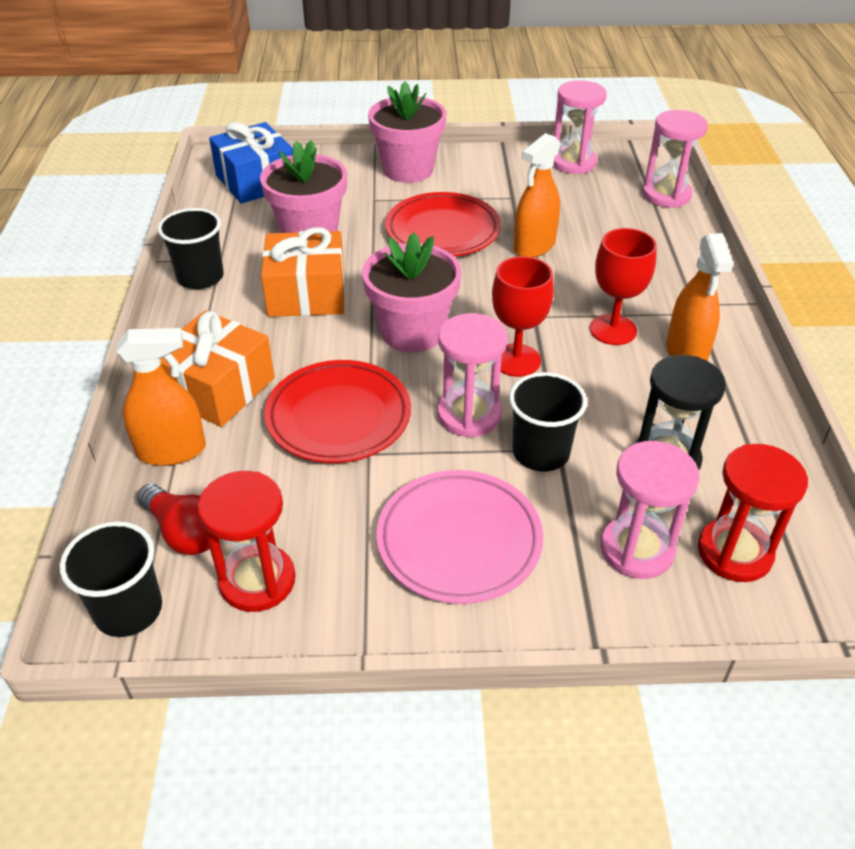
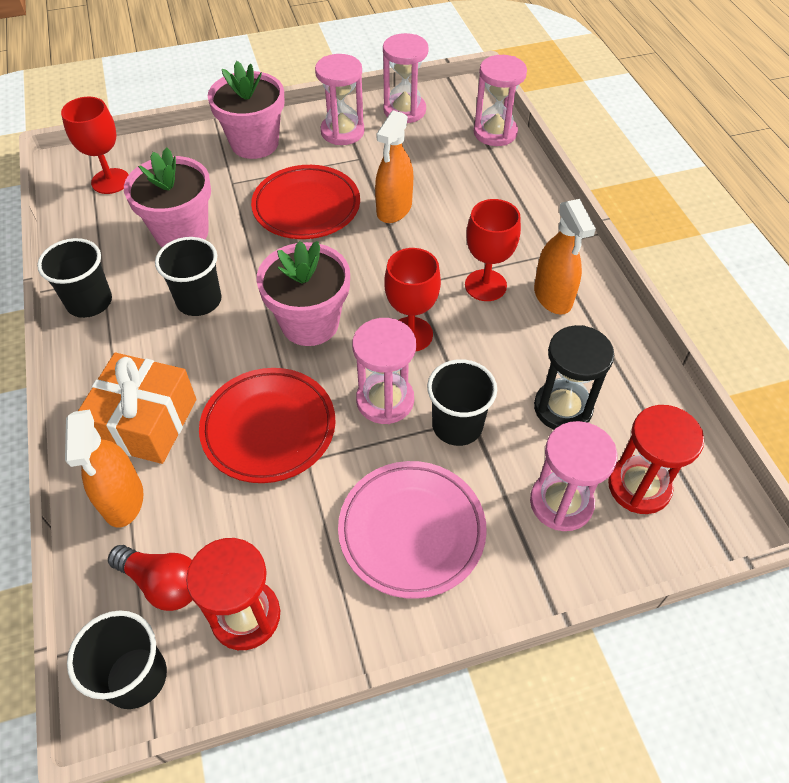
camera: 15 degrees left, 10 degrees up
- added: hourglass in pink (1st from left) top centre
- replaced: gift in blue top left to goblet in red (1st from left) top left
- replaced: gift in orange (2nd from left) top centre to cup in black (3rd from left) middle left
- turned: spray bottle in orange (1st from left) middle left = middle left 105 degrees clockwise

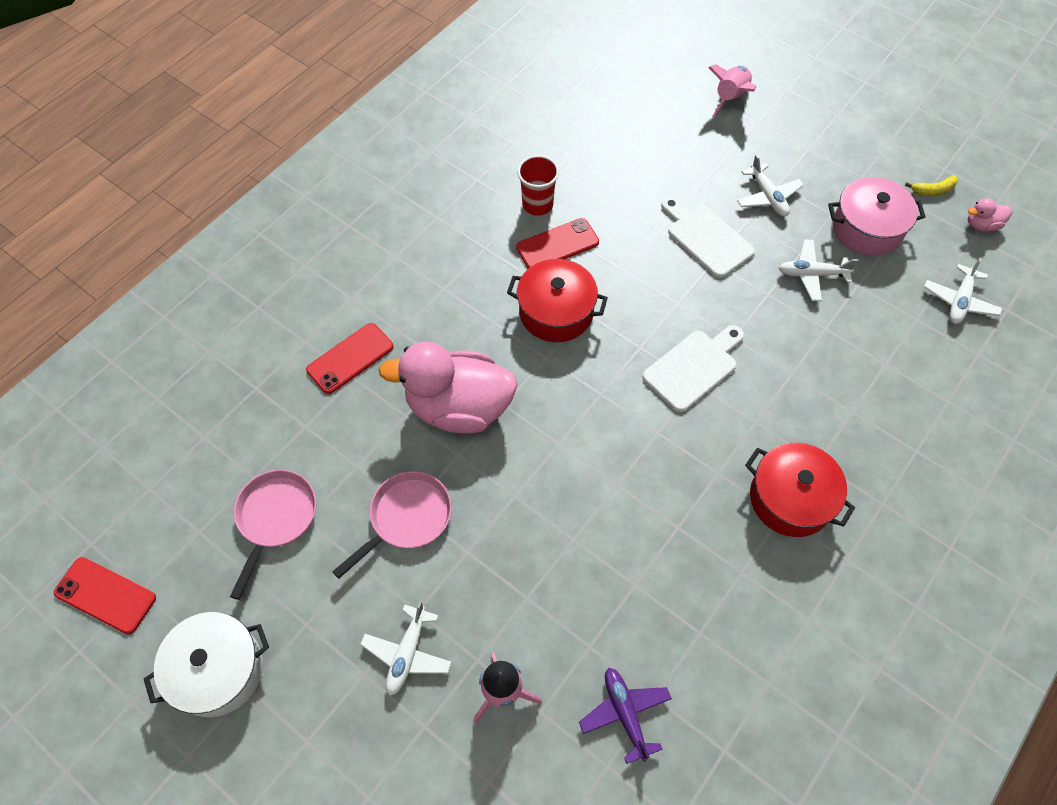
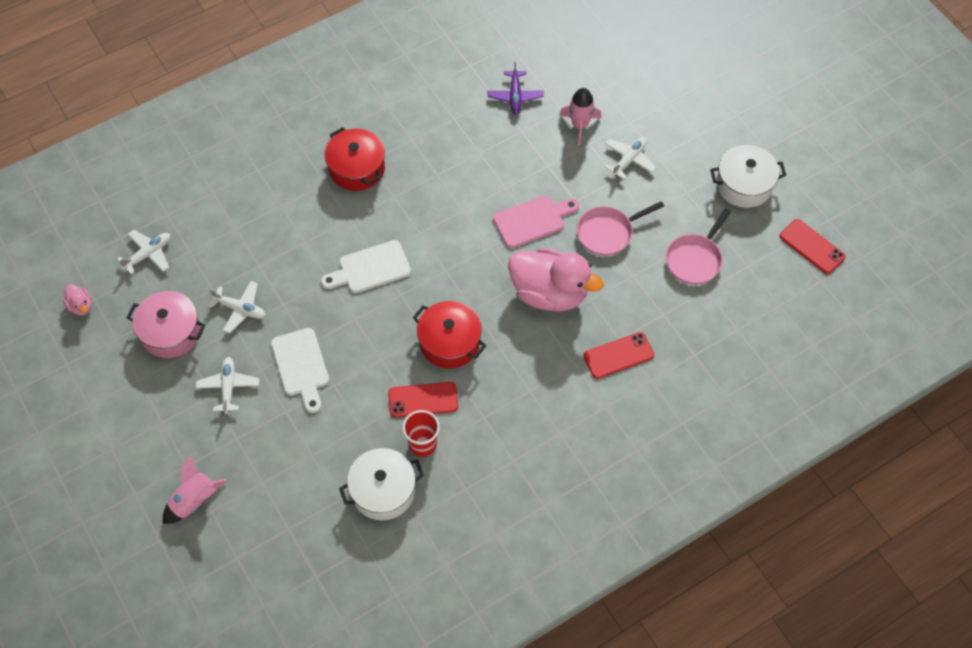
camera: 160 degrees left, 0 degrees up
- removed: banana in yellow top right
- added: pot in white (1st from left) bottom centre
- added: cutting board in pink centre
- turned: duck in pink (2nd from left in the first image) top right = middle left 45 degrees clockwise

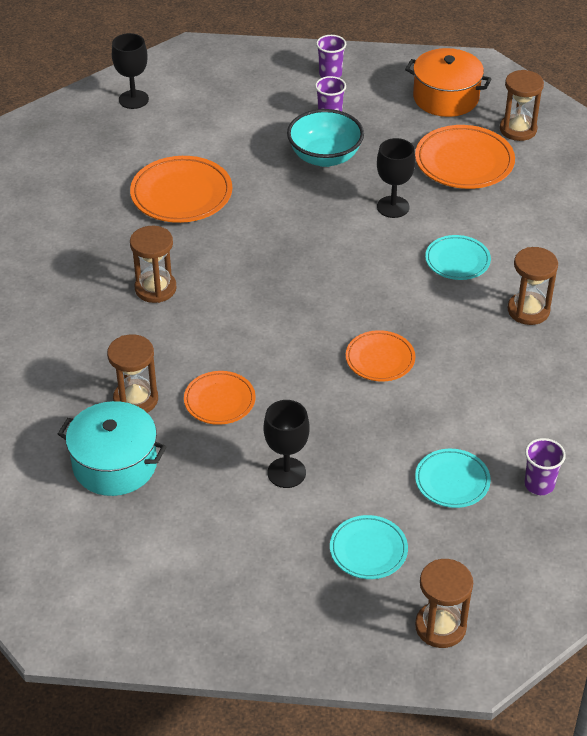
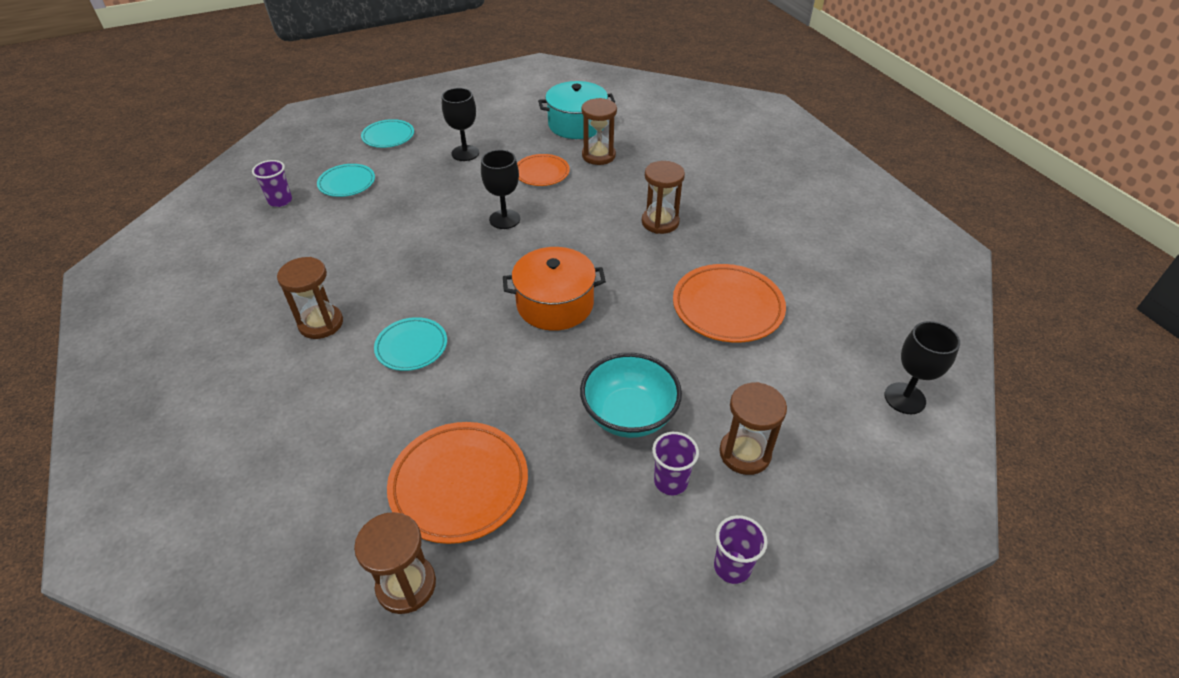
camera: 150 degrees right, 0 degrees up
- removed: plate in orange (3rd from left) centre
- moved: goblet in black (3rd from left in the first image) top right to goblet in black (2nd from left) top centre
- moved: pot in orange top right to centre
- moved: hourglass in brown (3rd from left in the first image) bottom right to hourglass in brown (5th from left) centre

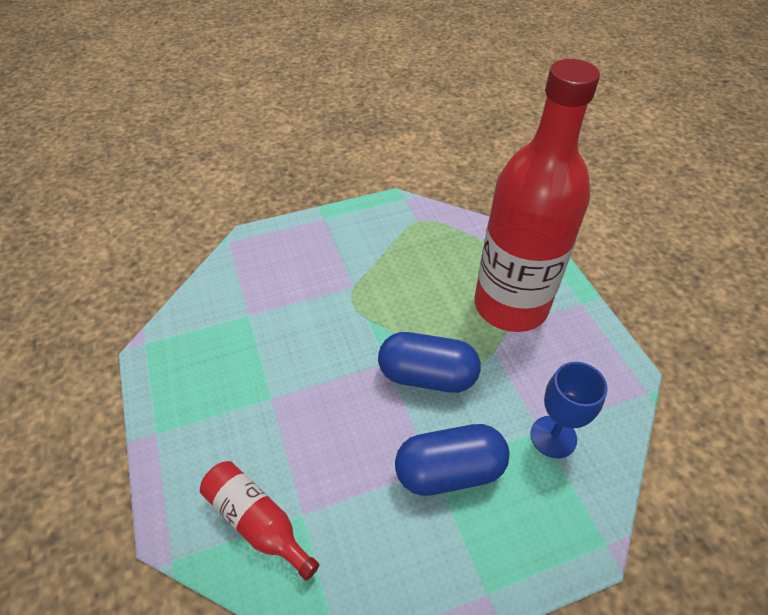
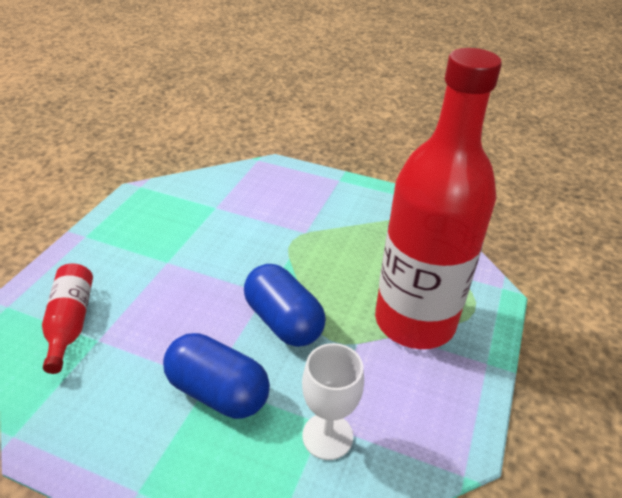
camera: 40 degrees right, 10 degrees down
- recoloured: goblet in blue bottom right to goblet in white bottom centre

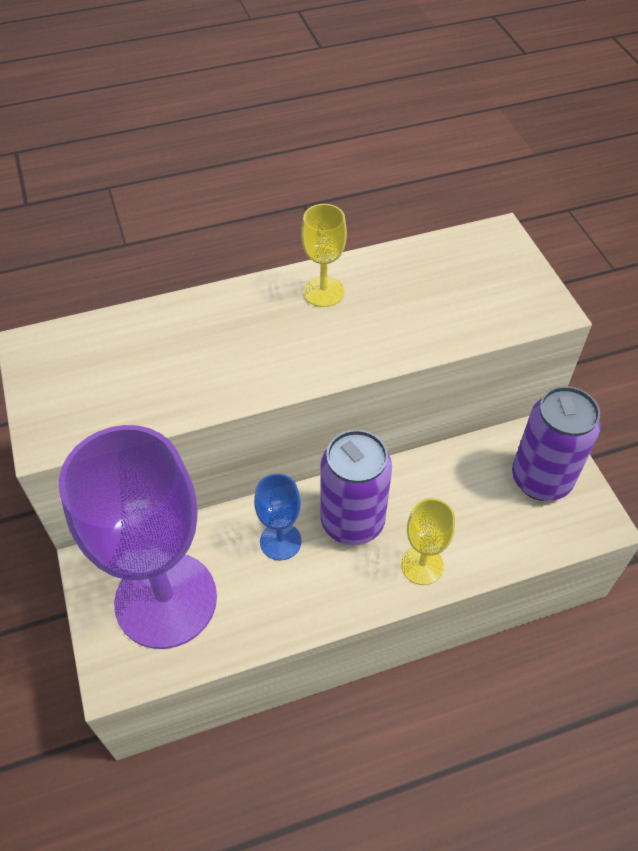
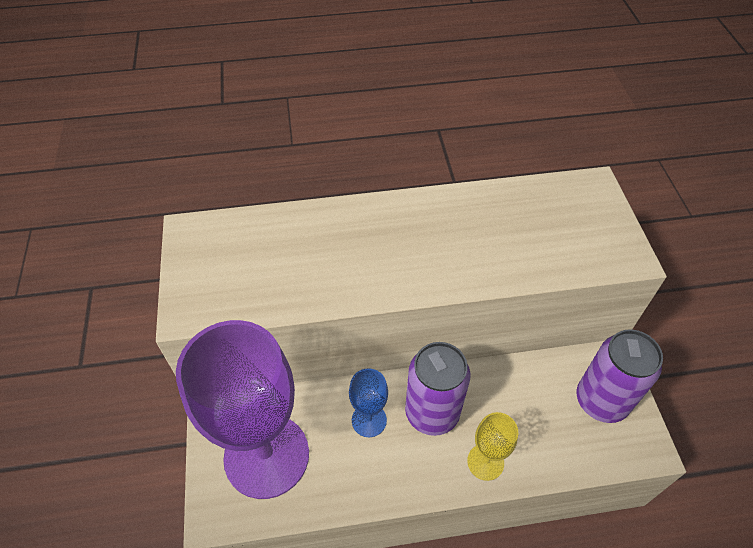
camera: 10 degrees right, 0 degrees up
- removed: goblet in yellow (1st from left) top centre

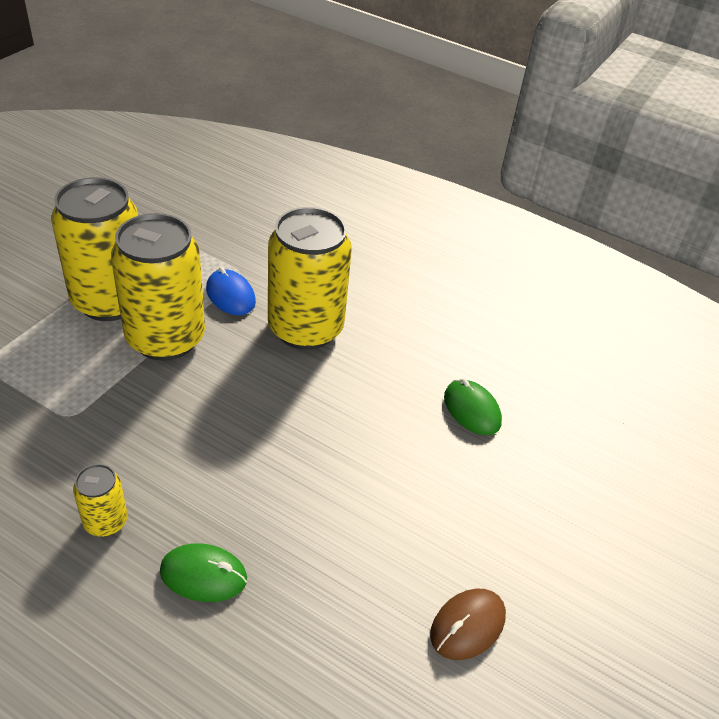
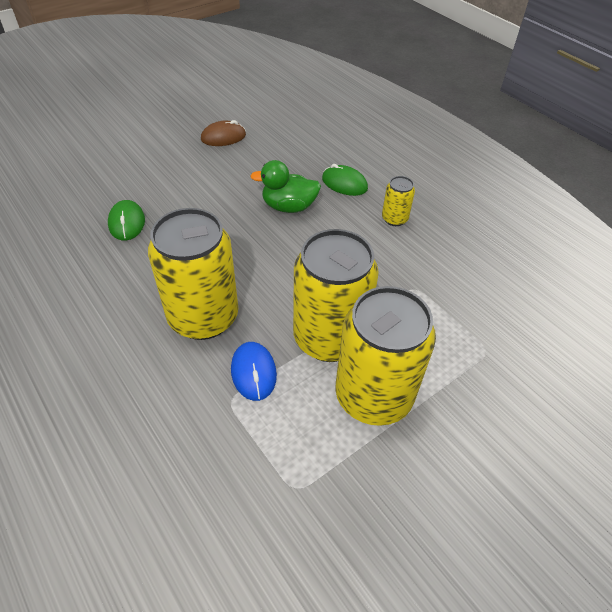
camera: 155 degrees left, 5 degrees up
- added: duck in green top centre

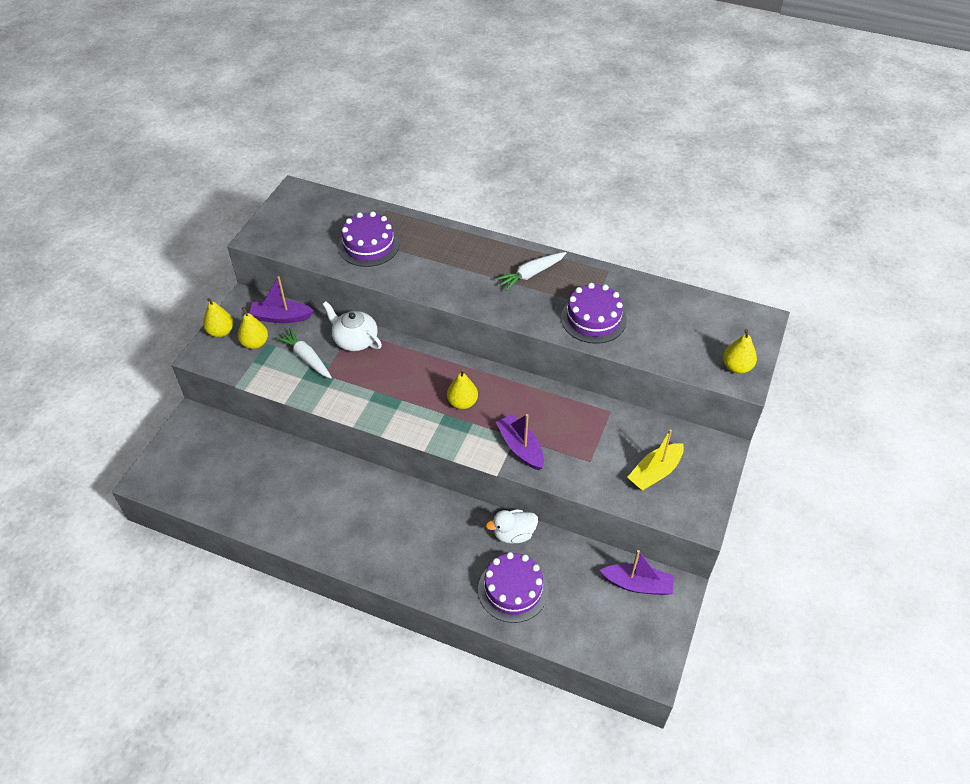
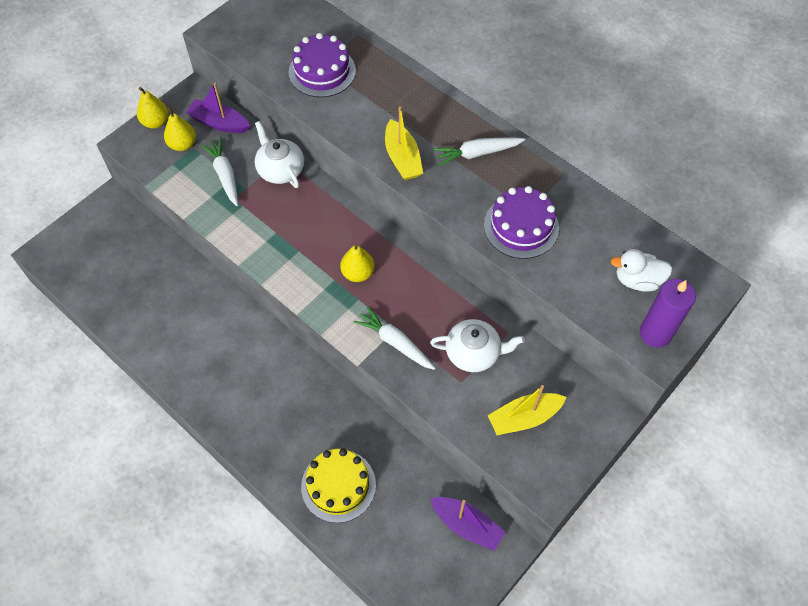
camera: 20 degrees right, 10 degrees up
- added: boat in yellow (1st from left) top centre
- added: teapot in white (2nd from left) centre
- moved: duck in white bottom centre to middle right
- replaced: boat in purple (2nd from left) centre to carrot in white (2nd from left) centre
- replaced: pear in yellow (4th from left) middle right to candle in purple middle right
- recoloured: cake in purple (2nd from left) bottom centre to cake in yellow bottom centre

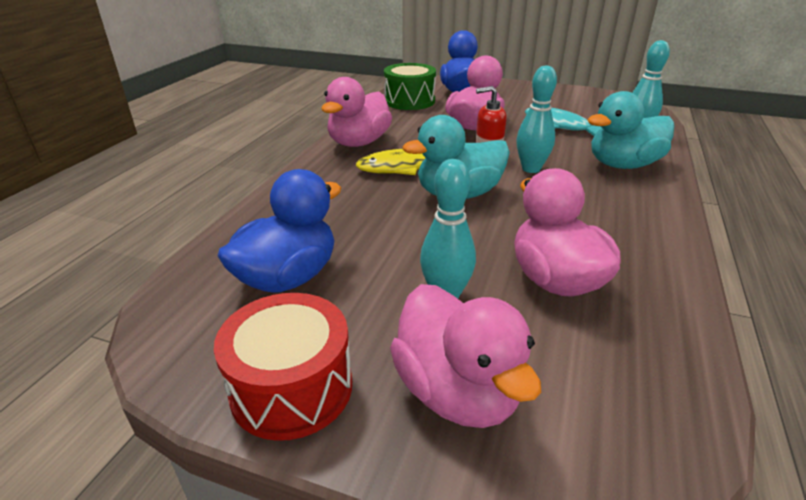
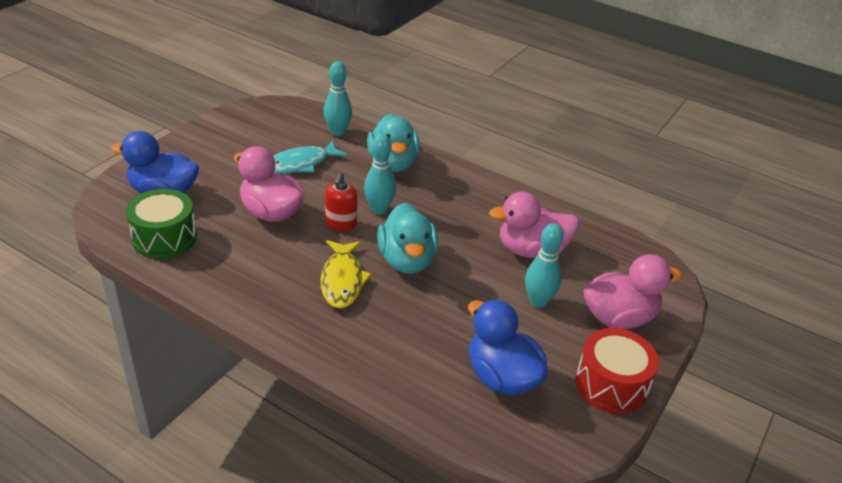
camera: 80 degrees left, 5 degrees up
- removed: duck in pink (1st from left) top centre

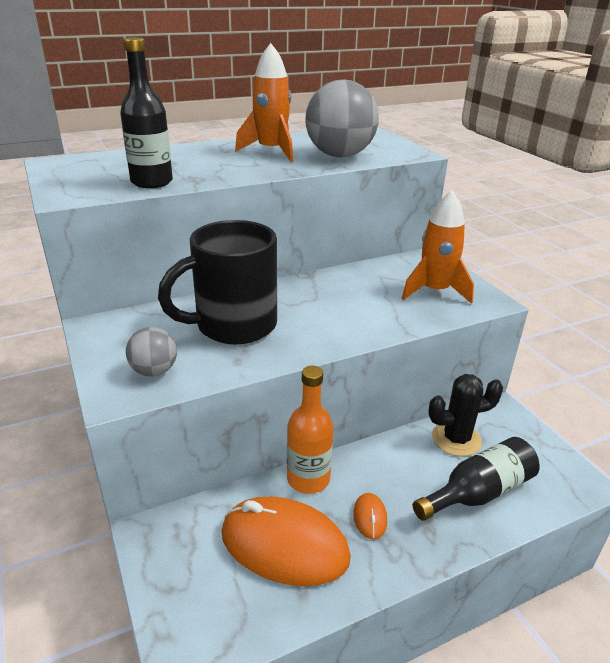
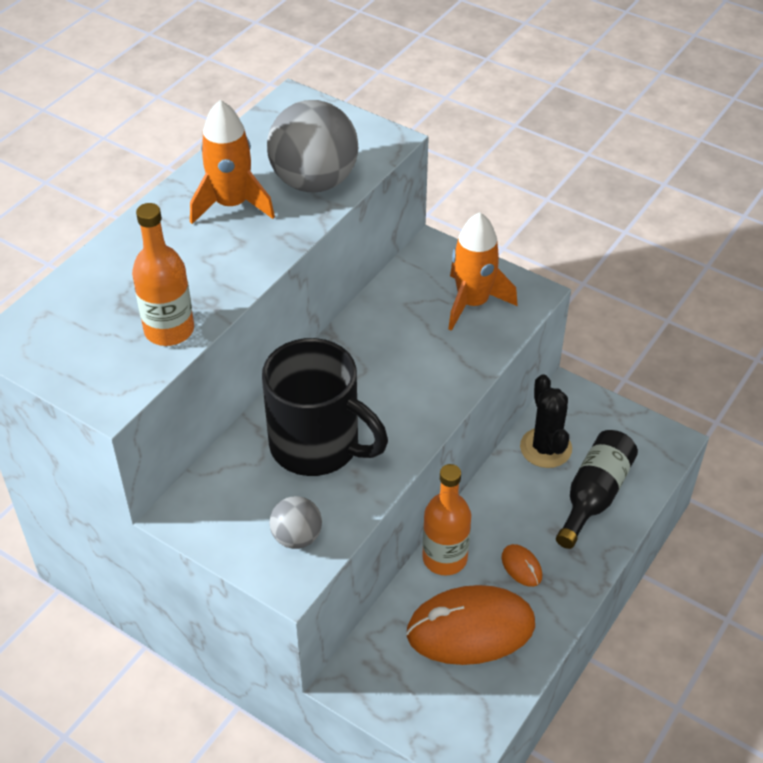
camera: 30 degrees left, 15 degrees up
- recoloured: bottle in black (1st from left) top left to bottle in orange (1st from left) middle left
- turned: mug in black centre = centre 90 degrees counterclockwise
- turned: cactus in black middle right = middle right 60 degrees counterclockwise

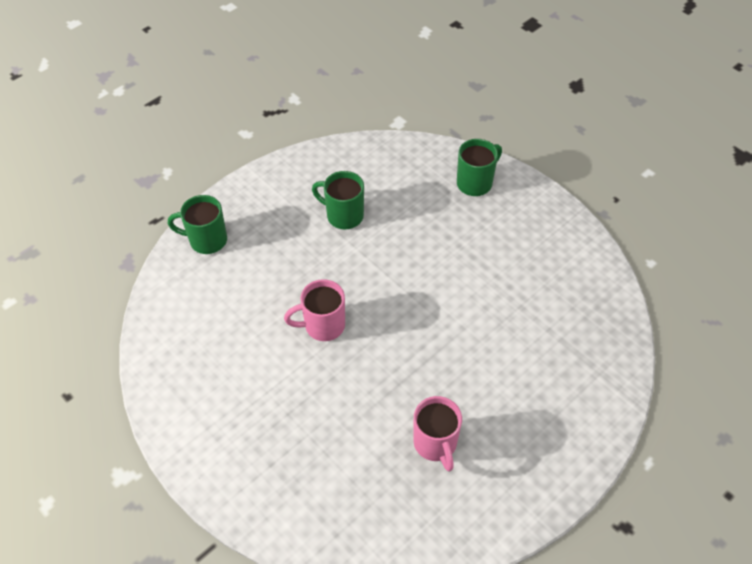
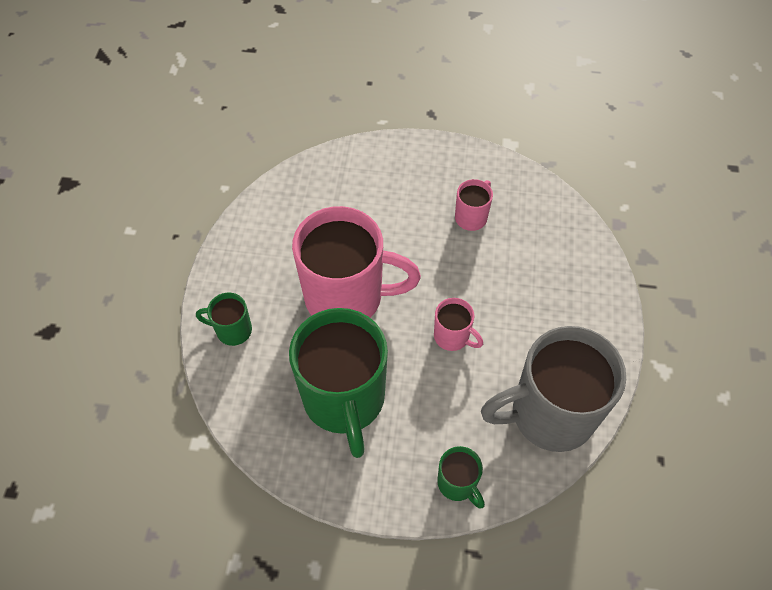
camera: 130 degrees left, 5 degrees up
- added: mug in pink (1st from left) centre
- added: mug in grey middle right
- resized: mug in green (2nd from left) centre = centre x2.23

